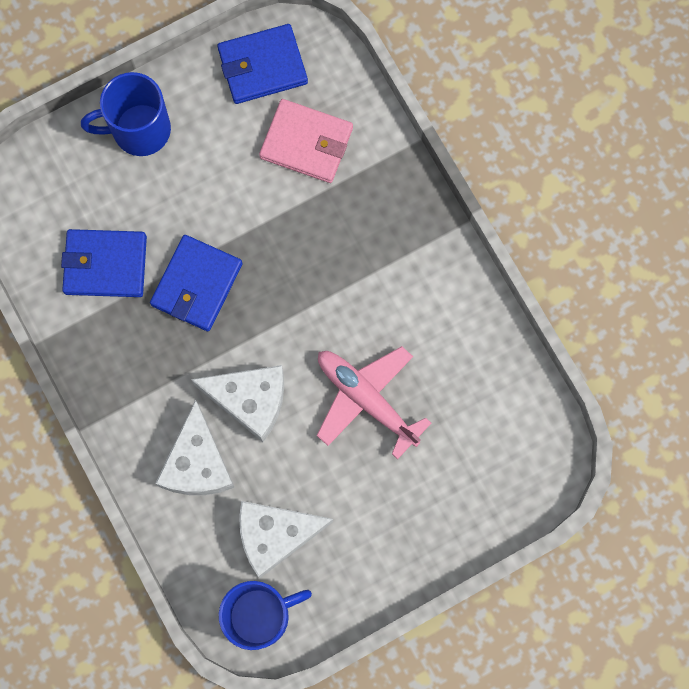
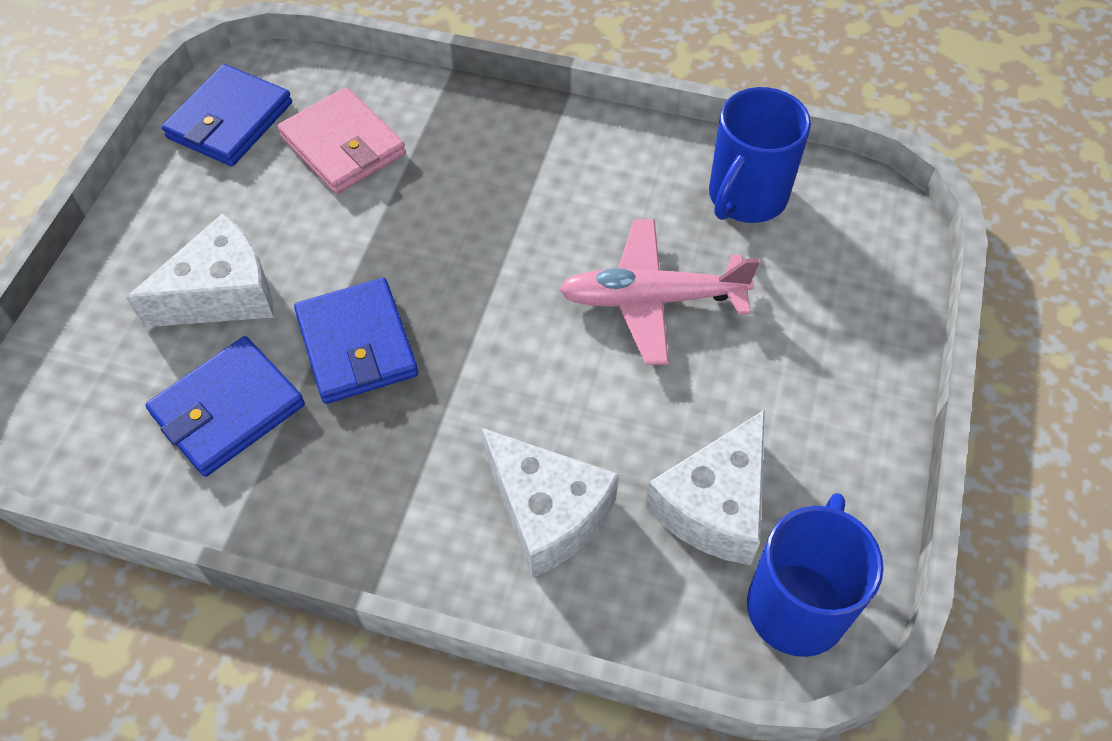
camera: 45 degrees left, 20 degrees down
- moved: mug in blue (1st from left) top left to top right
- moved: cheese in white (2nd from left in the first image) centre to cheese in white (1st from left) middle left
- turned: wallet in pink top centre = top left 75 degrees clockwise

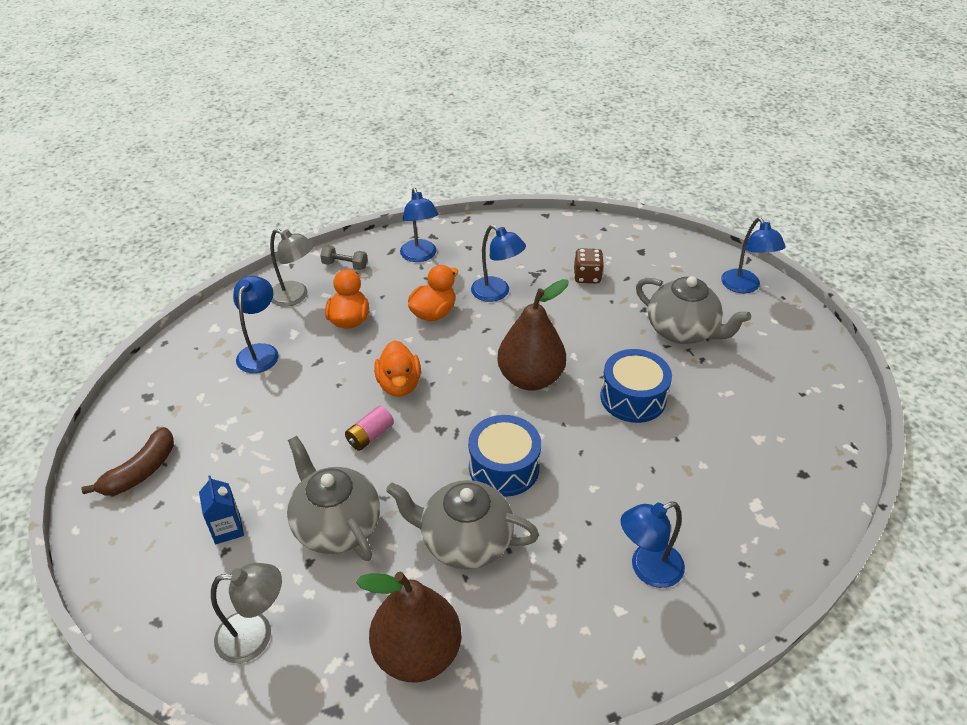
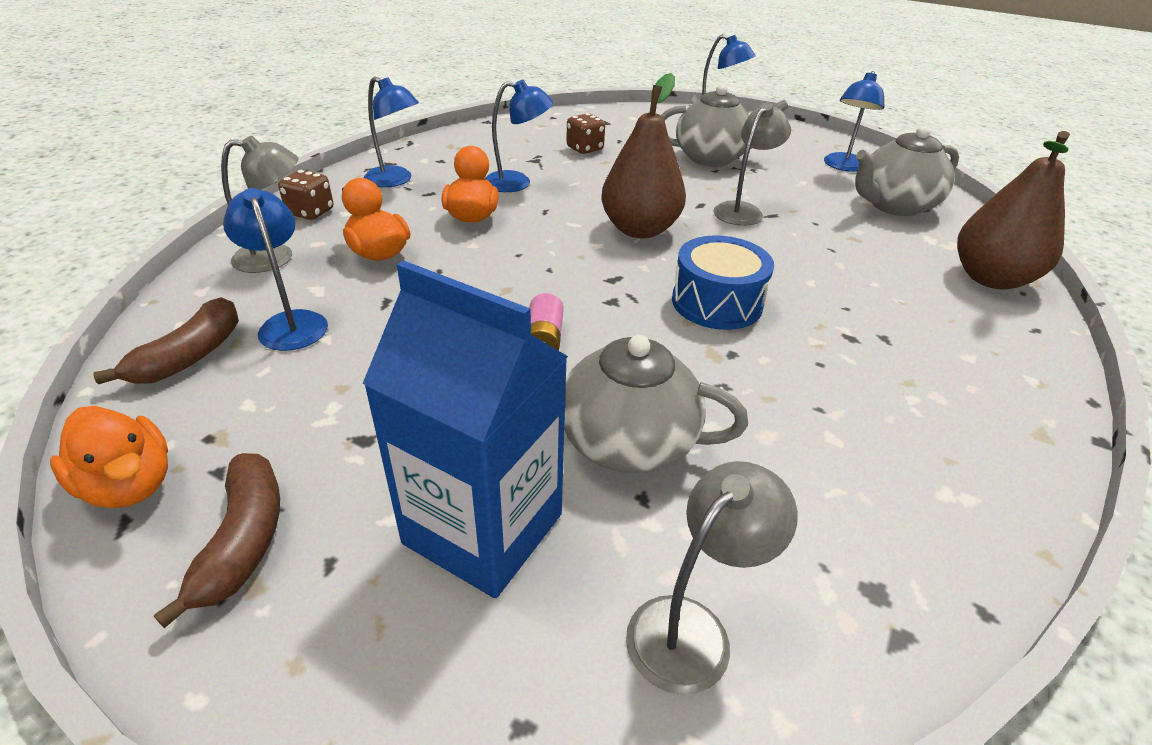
camera: 40 degrees left, 5 degrees down
- added: banana in brown (1st from left) middle left
- moved: pear in brown (1st from left in the first image) bottom centre to pear in brown (2nd from left) top right
- moved: duck in orange (2nd from left in the first image) centre to duck in orange (1st from left) middle left
- moved: teapot in grey (2nd from left in the first image) bottom centre to teapot in grey (3rd from left) top right
- moved: lamp in blue (4th from left in the first image) bottom right to lamp in blue (5th from left) top right
- replaced: dumbbell in grey centre to dice in brown (1st from left) top left
- replaced: drum in blue (2nd from left) centre to lamp in grey (3rd from left) top centre
- resized: carton in blue bottom left = centre x2.28

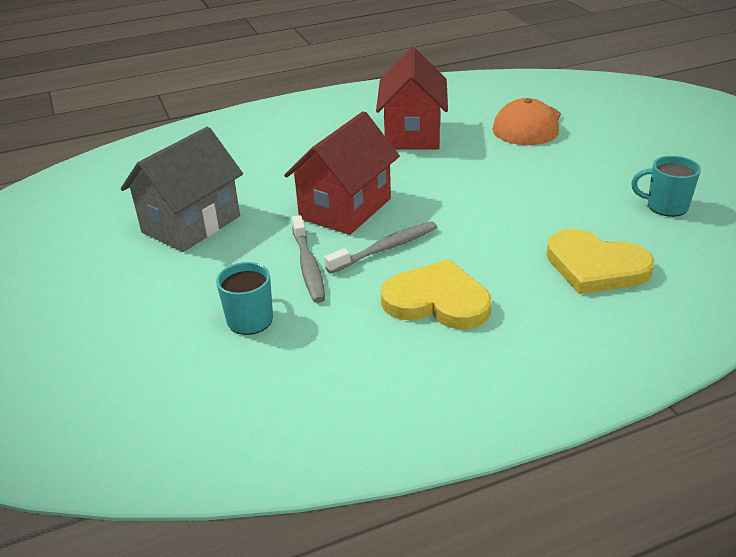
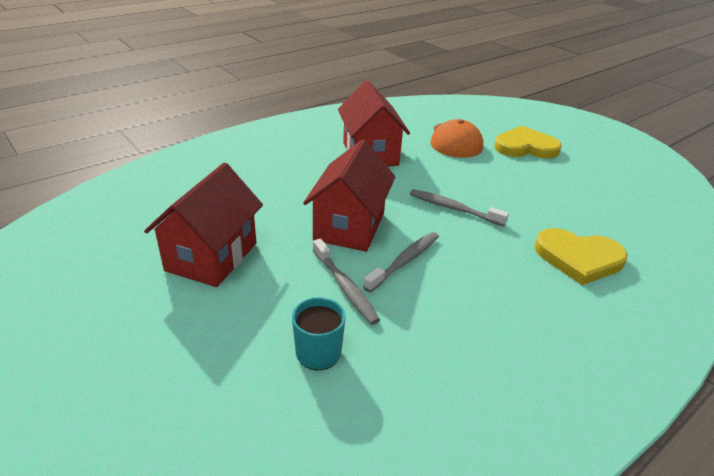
camera: 20 degrees left, 0 degrees up
- removed: mug in turquoise (2nd from left) middle right
- added: toothbrush in grey (3rd from left) centre
- moved: heart in yellow (1st from left) centre to top right
- recoloured: house in grey middle left to house in red (1st from left) middle left

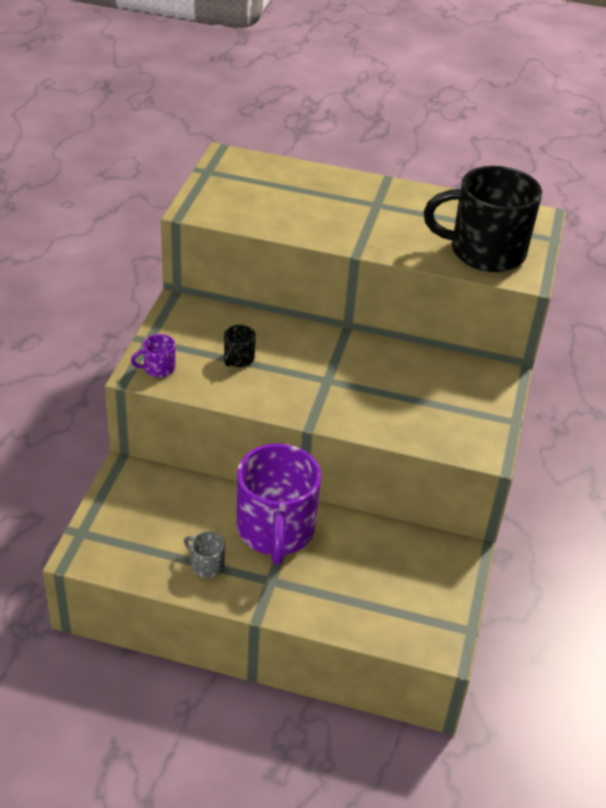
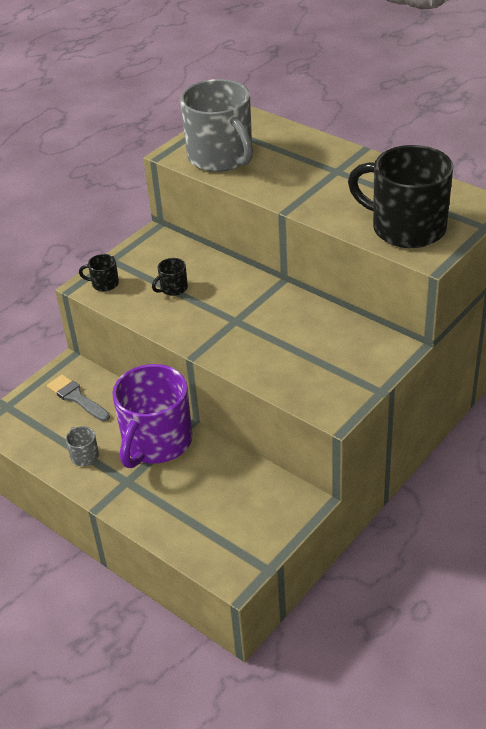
camera: 30 degrees right, 0 degrees up
- added: brush in grey middle left
- added: mug in grey (2nd from left) top centre
- recoloured: mug in purple (1st from left) middle left to mug in black (1st from left) middle left

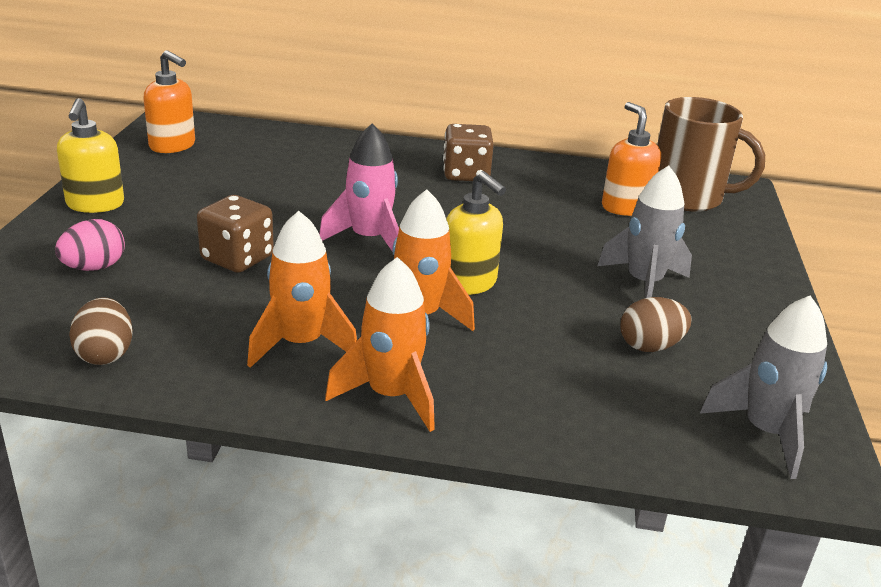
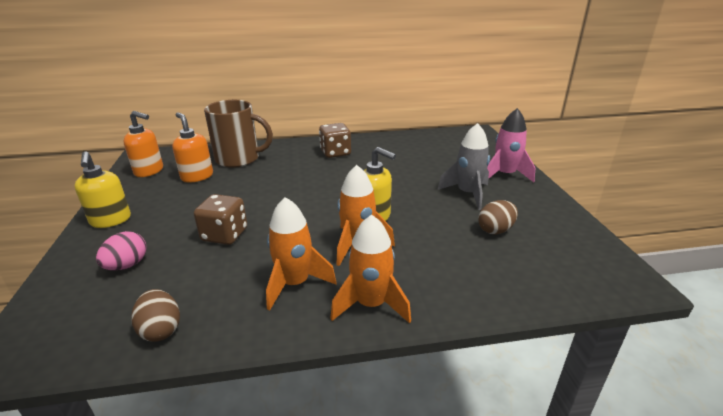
camera: 15 degrees left, 0 degrees up
- removed: rocket in grey (2nd from left) middle right
- moved: rocket in pink top centre to middle right
- moved: soap dispenser in orange (2nd from left) top right to middle left
- moved: mug in brown top right to top left

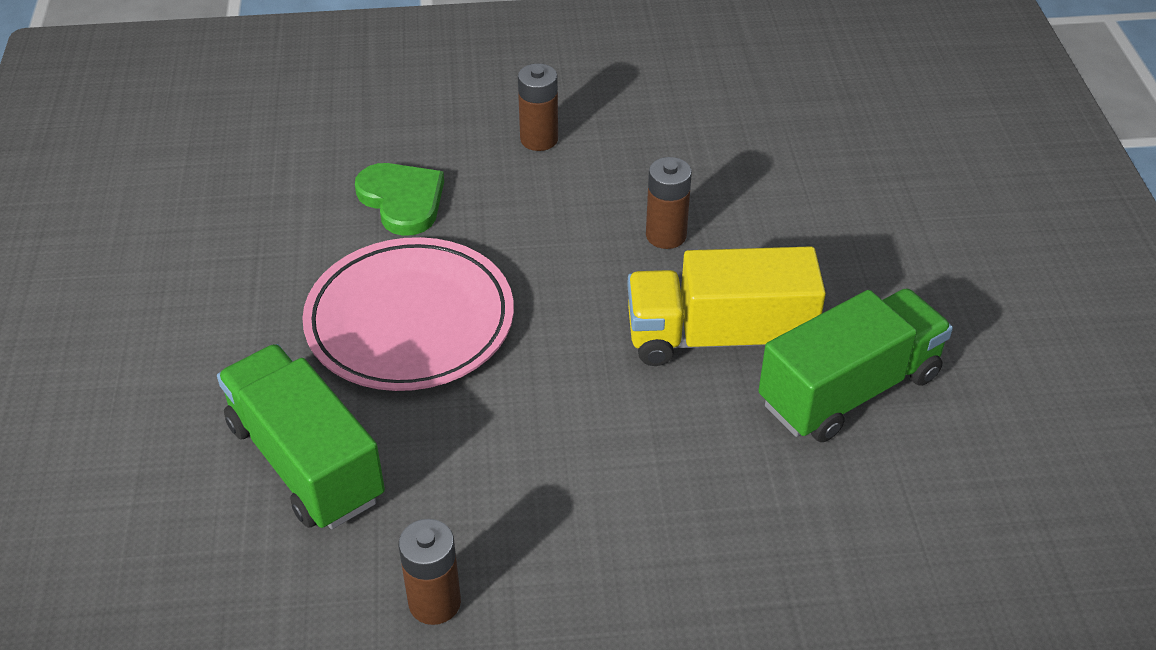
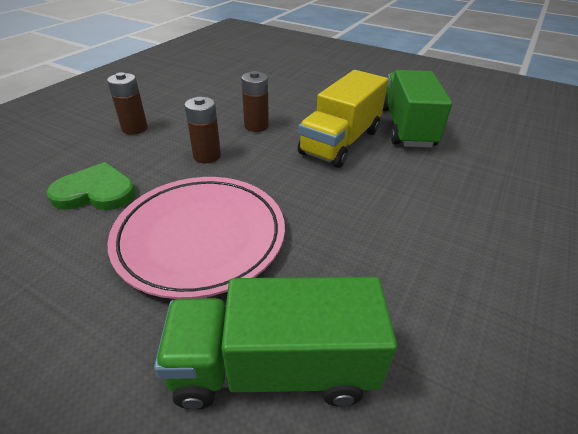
camera: 55 degrees left, 5 degrees down
- moved: battery in brown (1st from left in the first image) bottom centre to battery in brown (2nd from left) top centre

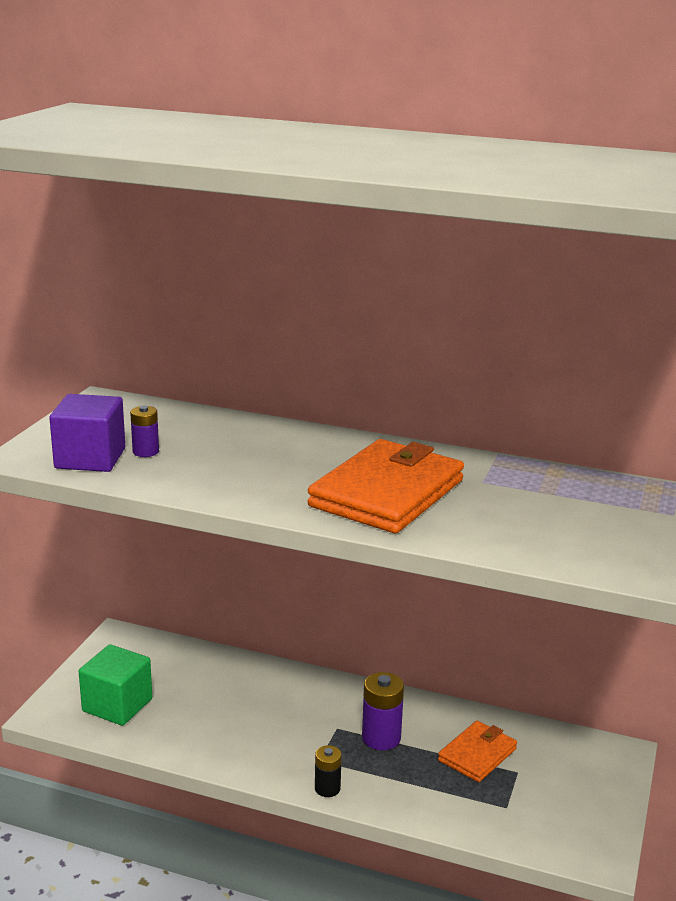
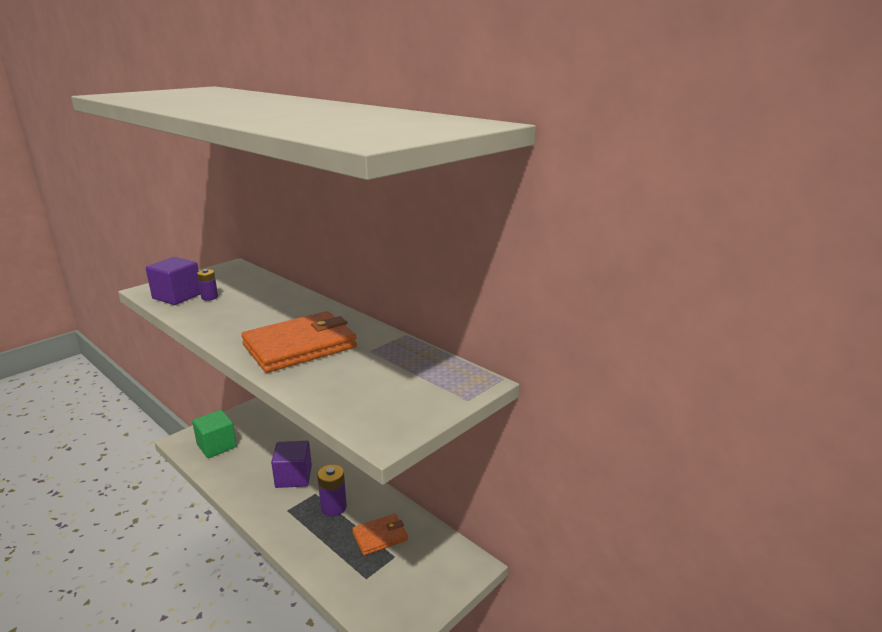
camera: 25 degrees right, 0 degrees up
- removed: battery in black bottom centre
- added: cube in purple (2nd from left) bottom left

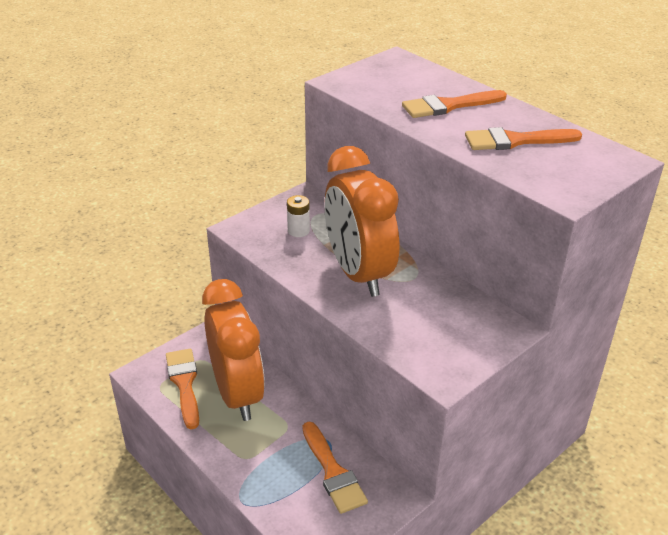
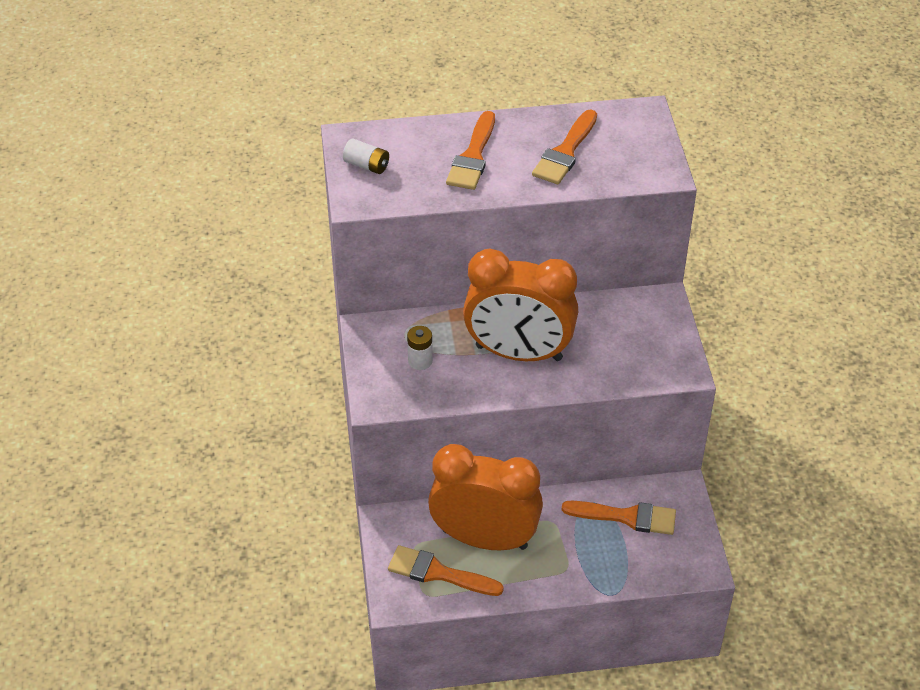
camera: 55 degrees left, 10 degrees up
- added: battery in white (1st from left) top centre

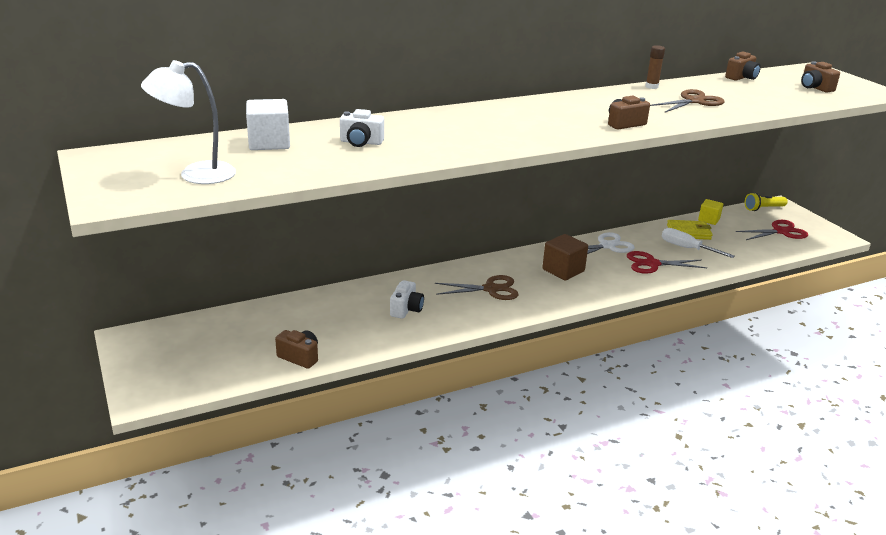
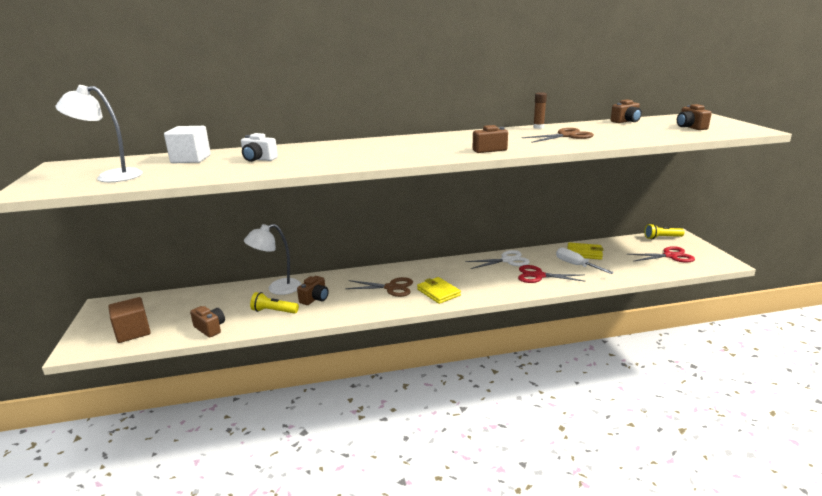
camera: 15 degrees right, 5 degrees down
- removed: cube in yellow middle right
- added: lamp in white (2nd from left) middle left
- added: flashlight in yellow (1st from left) centre
- added: wallet in yellow (1st from left) centre
- moved: cube in brown centre to middle left
- recoloured: camera in white (2nd from left) centre to camera in brown (2nd from left) centre

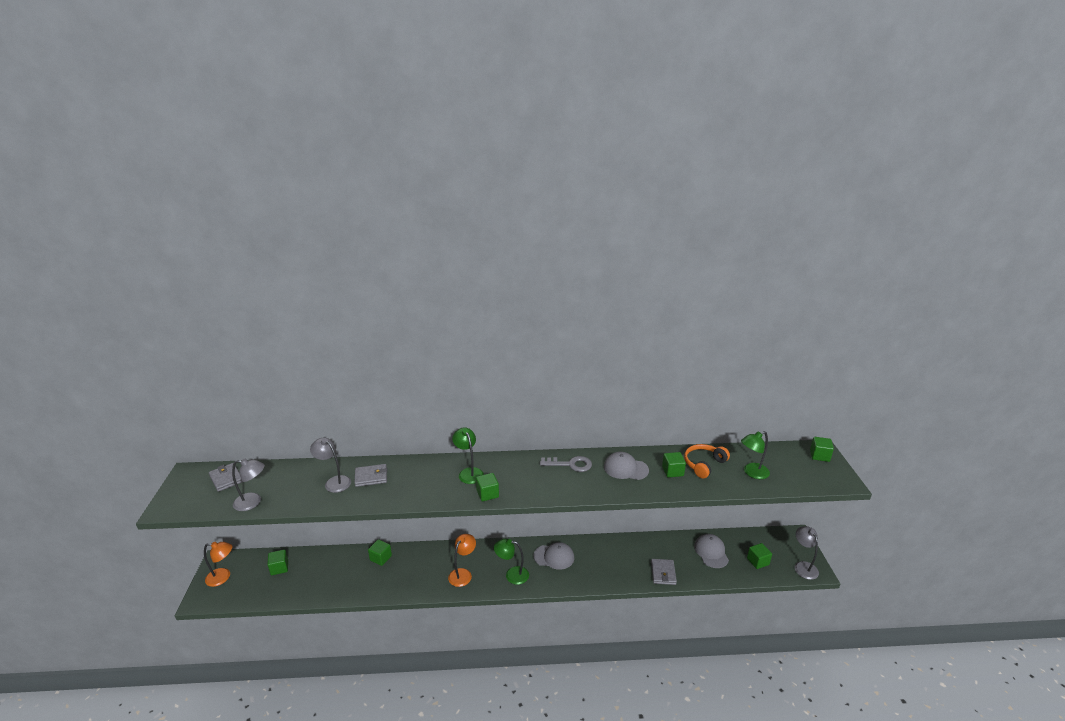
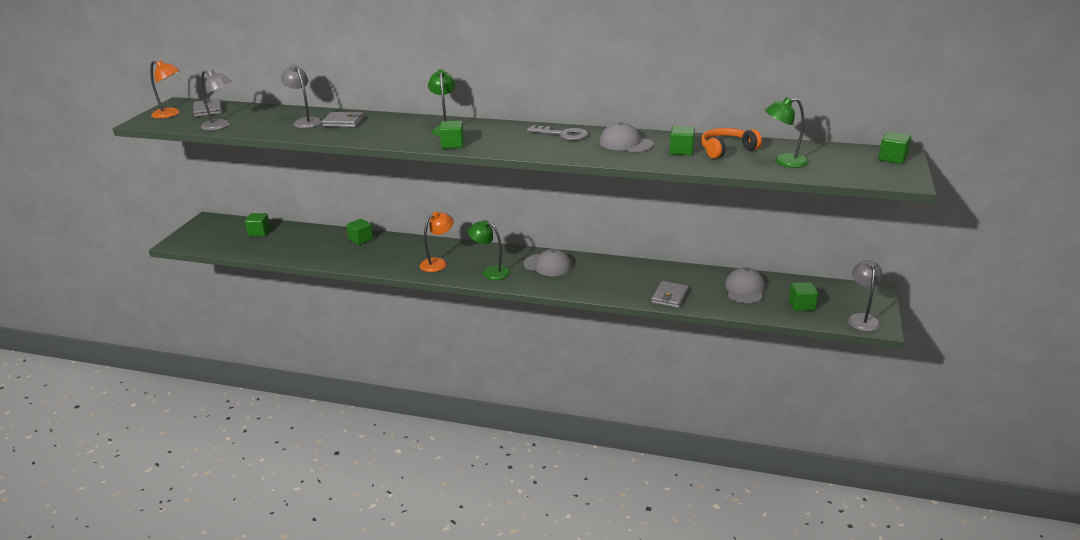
camera: 20 degrees right, 0 degrees up
- moved: lamp in orange (1st from left) bottom left to top left

